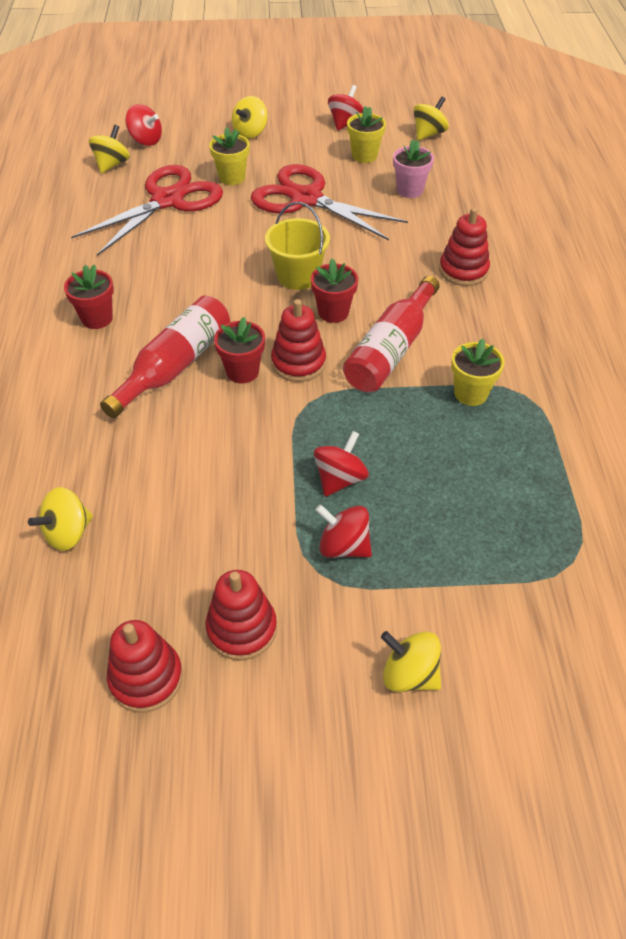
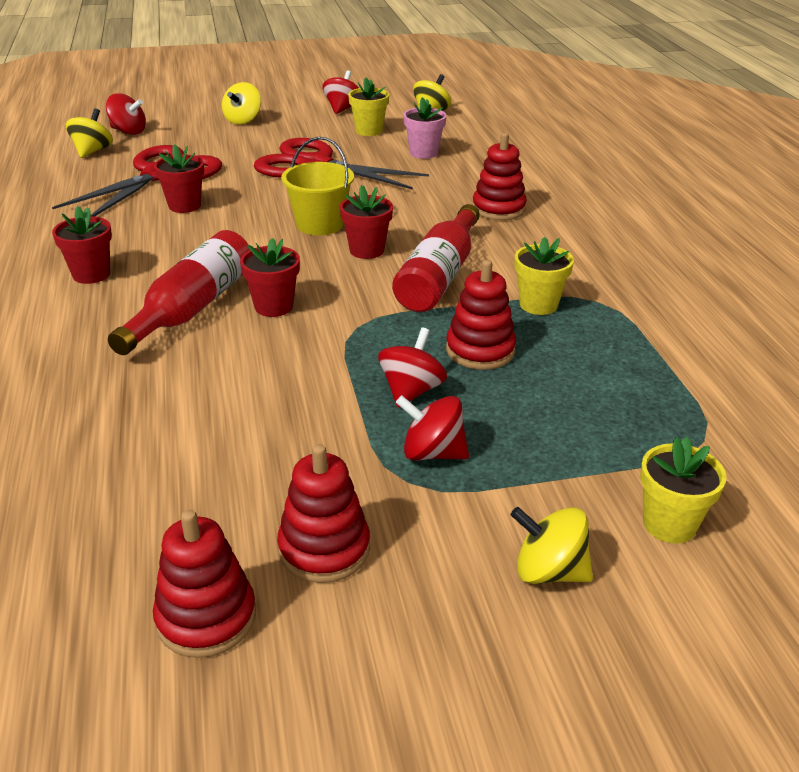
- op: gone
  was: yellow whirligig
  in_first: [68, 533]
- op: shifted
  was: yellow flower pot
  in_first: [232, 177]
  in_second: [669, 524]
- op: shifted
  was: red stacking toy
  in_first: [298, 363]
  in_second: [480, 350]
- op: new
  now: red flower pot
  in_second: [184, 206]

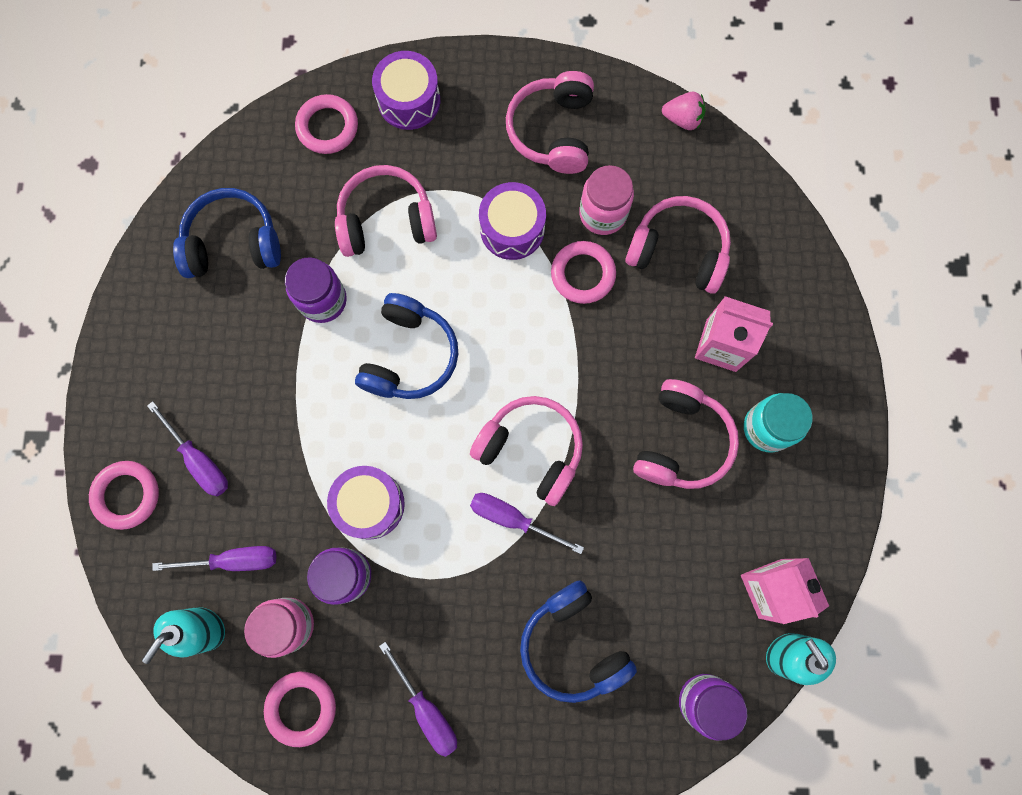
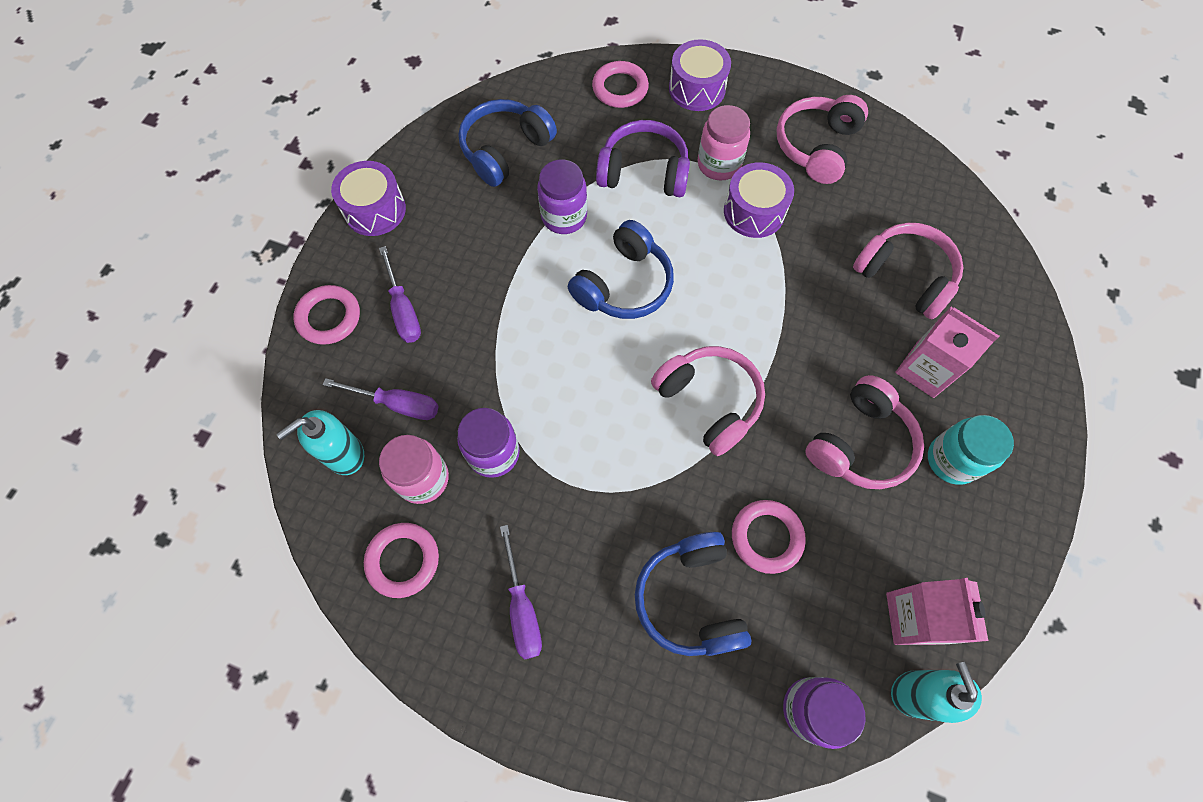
- op: rotated
  was: royal blue headphones
  in_first: [233, 243]
  in_second: [505, 150]
  clockwise: -60
- op: shifted
  was: purple snare drum
  in_first: [370, 504]
  in_second: [375, 210]
- op: repainted
  was: rose-pink headphones
  now: purple headphones
  in_first: [386, 220]
  in_second: [643, 172]
- op: gone
  was: purple hand screwdriver
  in_first: [513, 519]
- op: shifted
  was: rose-pink hoop
  in_first: [583, 274]
  in_second: [766, 537]
- op: shifted
  was: rose-pink jam jar
  in_first: [603, 214]
  in_second: [719, 164]
- op: gone
  was: rose-pink strawberry
  in_first: [682, 119]

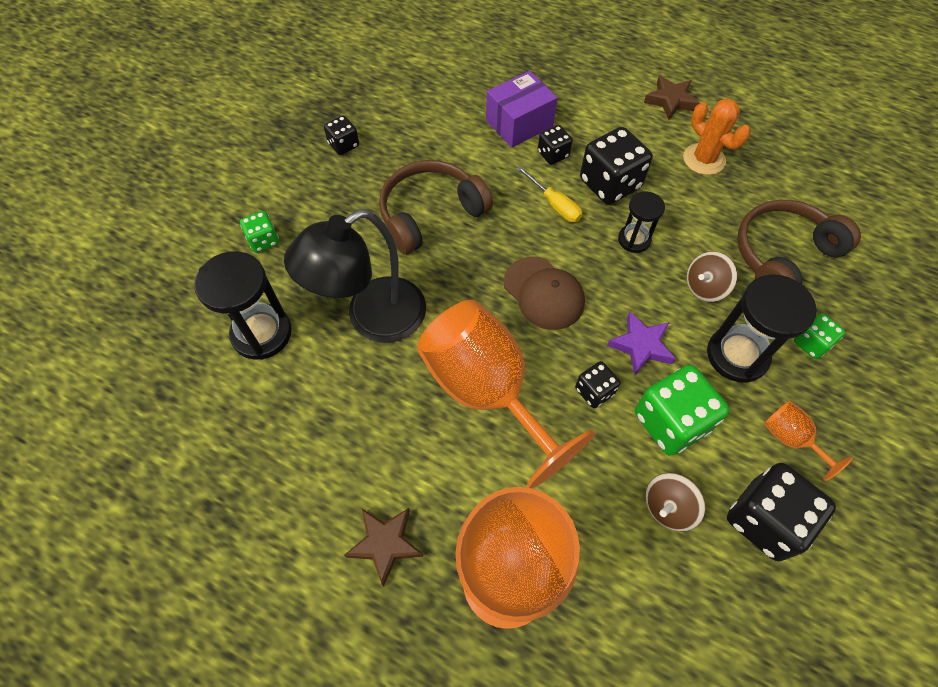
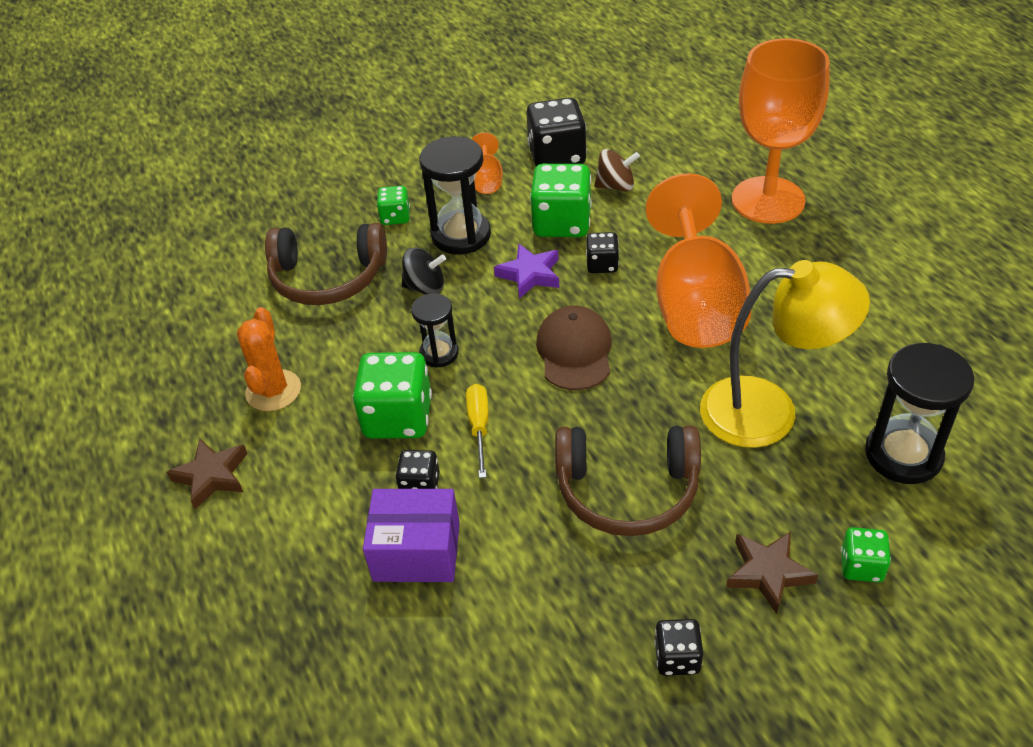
- op: repainted
  was: black desk lamp
  now: yellow desk lamp
  in_first: [372, 319]
  in_second: [769, 411]
- op: shifted
  was: brown star
  in_first: [385, 544]
  in_second: [768, 573]
- op: repainted
  was: black dice
  now: emerald dice
  in_first: [610, 184]
  in_second: [398, 417]
- op: repainted
  was: brown whirligig
  now: black whirligig
  in_first: [705, 287]
  in_second: [425, 287]

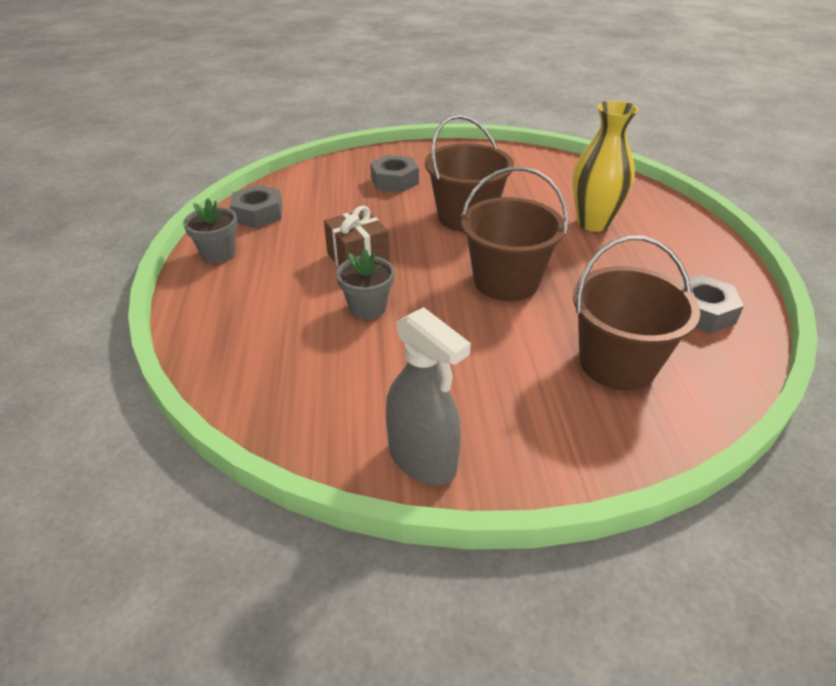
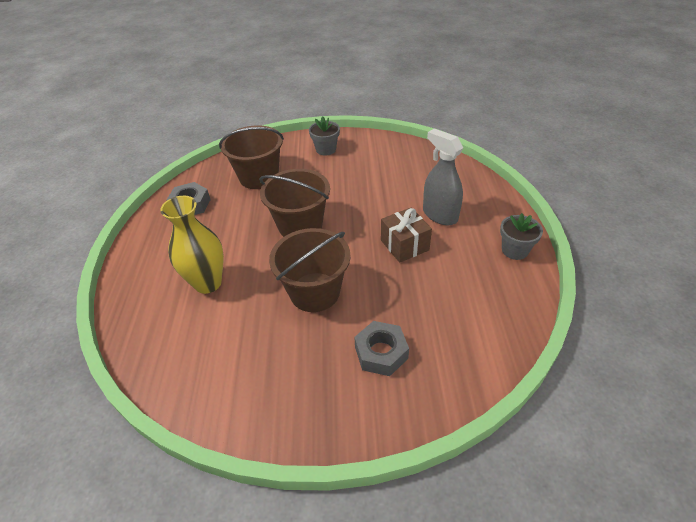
- op: gone
  was: gray hex nut
  in_first: [258, 214]
- op: shifted
  was: gray flower pot
  in_first: [367, 307]
  in_second: [326, 149]
- op: shifted
  was: gray spray cleaner
  in_first: [422, 459]
  in_second: [440, 215]

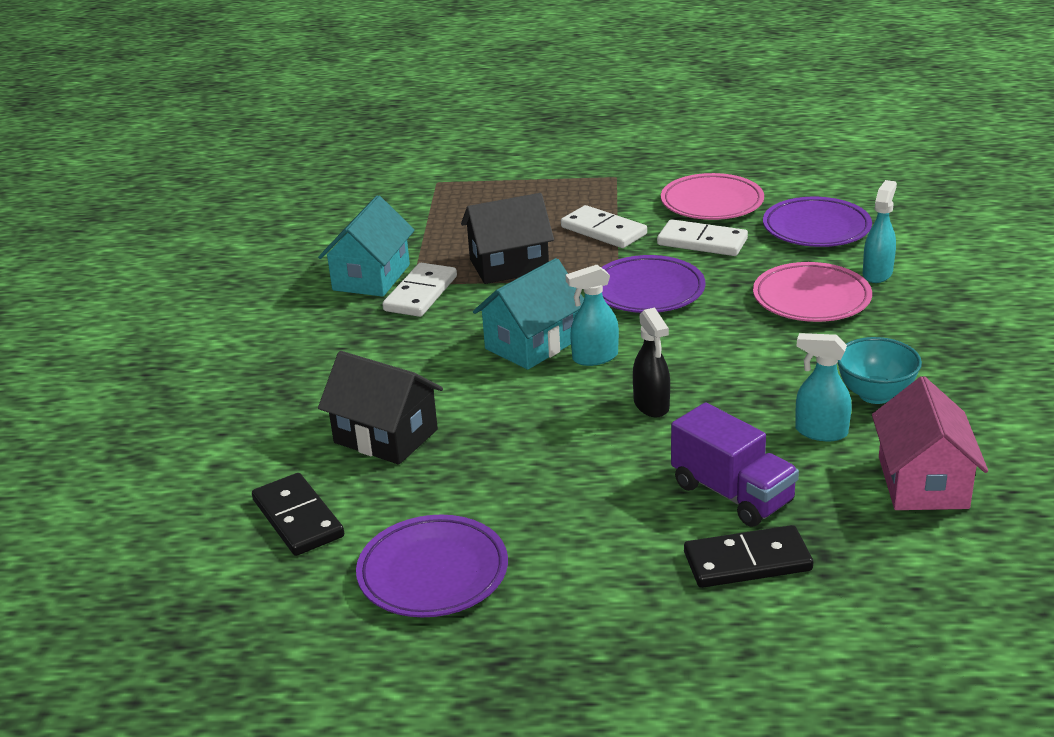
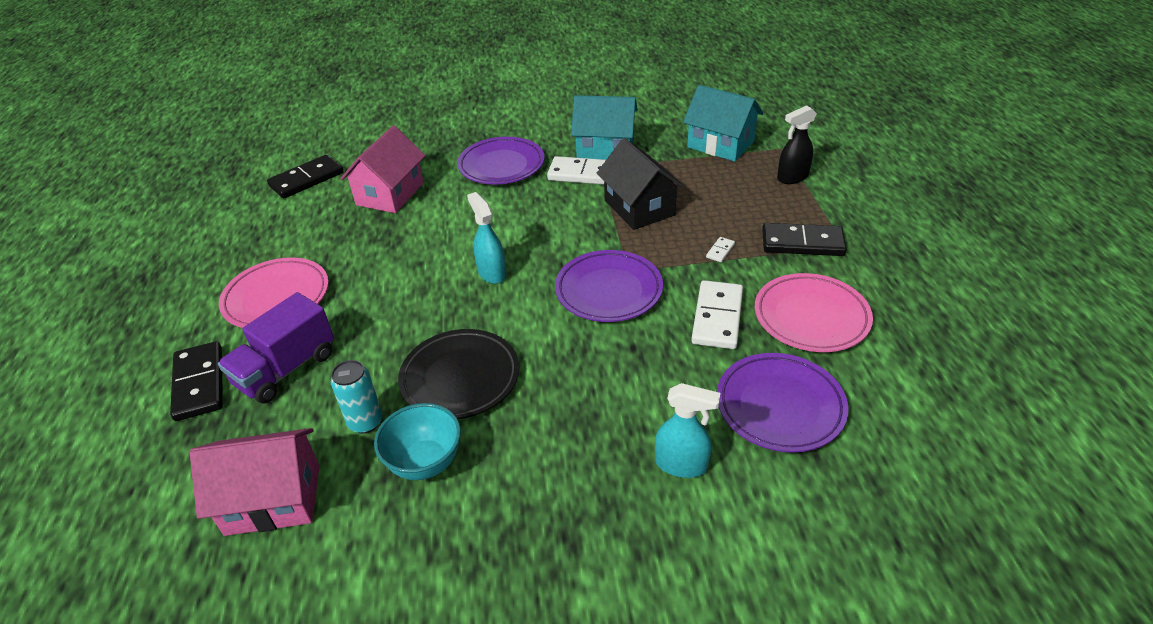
- op: repainted
  was: black cottage
  now: rose-pink cottage
  in_first: [385, 436]
  in_second: [390, 194]
- op: shifted
  was: purple plate
  in_first: [433, 573]
  in_second: [501, 165]
- op: shifted
  was: aqua cottage
  in_first: [532, 344]
  in_second: [720, 145]
- op: scaled
  was: pure white domino
  in_first: [603, 231]
  in_second: [720, 251]
  ratio: 0.43
- op: shifted
  was: black spray cleaner
  in_first: [651, 405]
  in_second: [792, 177]
- op: shifted
  was: rose-pink plate
  in_first: [811, 299]
  in_second: [277, 298]
- op: swapped
  was: aqua spray cleaner
  now: aqua can
  in_first: [820, 432]
  in_second: [365, 422]
- op: new
  now: black plate
  in_second: [460, 378]
- op: new
  now: black domino
  in_second: [802, 243]

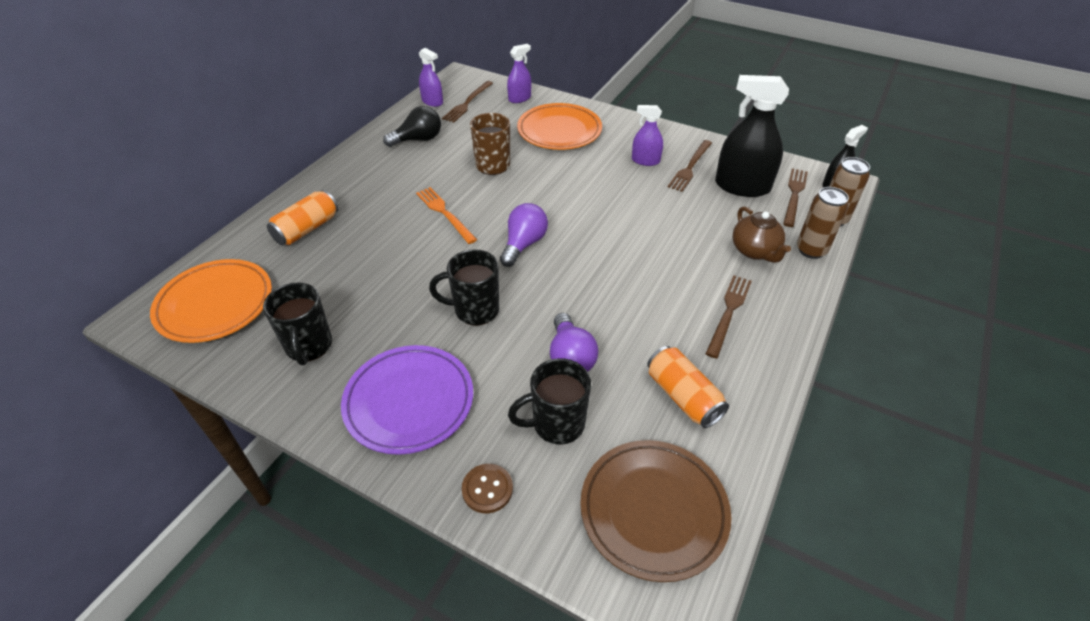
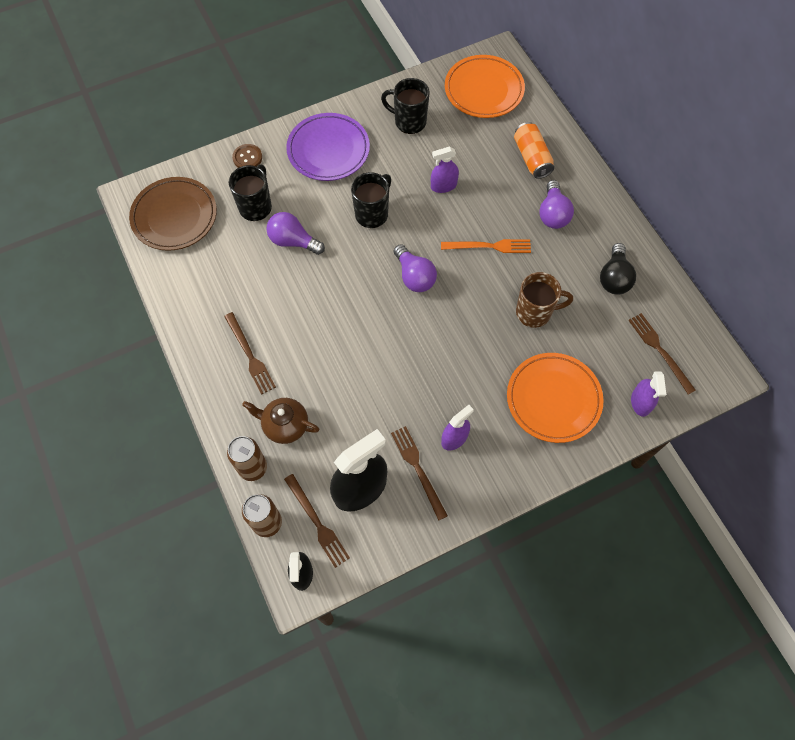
- op: shifted
  was: purple spray cleaner
  in_first: [432, 102]
  in_second: [443, 186]
- op: gone
  was: bright orange can
  in_first: [683, 396]
- op: new
  now: purple lightbulb
  in_second: [553, 214]

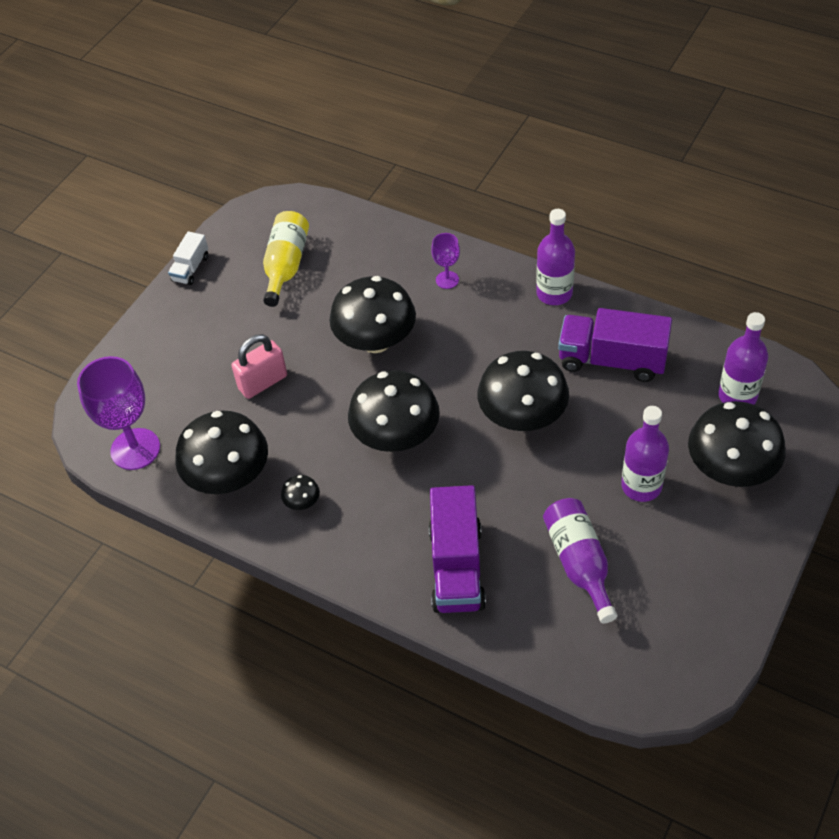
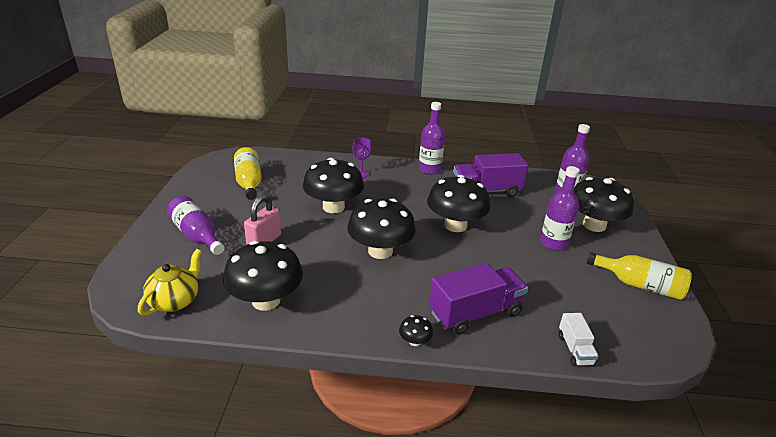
- op: swapped
  was: purple wine glass
  now: yellow china teapot
  in_first: [135, 449]
  in_second: [175, 301]
- op: shifted
  was: pure white toy truck
  in_first: [191, 268]
  in_second: [575, 349]
- op: shifted
  was: black toadstool
  in_first: [302, 502]
  in_second: [415, 341]
- op: rotated
  was: purple toy truck
  in_first: [457, 567]
  in_second: [475, 313]
  clockwise: -90
- op: shifted
  was: purple flask
  in_first: [579, 563]
  in_second: [197, 235]
- op: new
  now: yellow flask
  in_second: [640, 285]

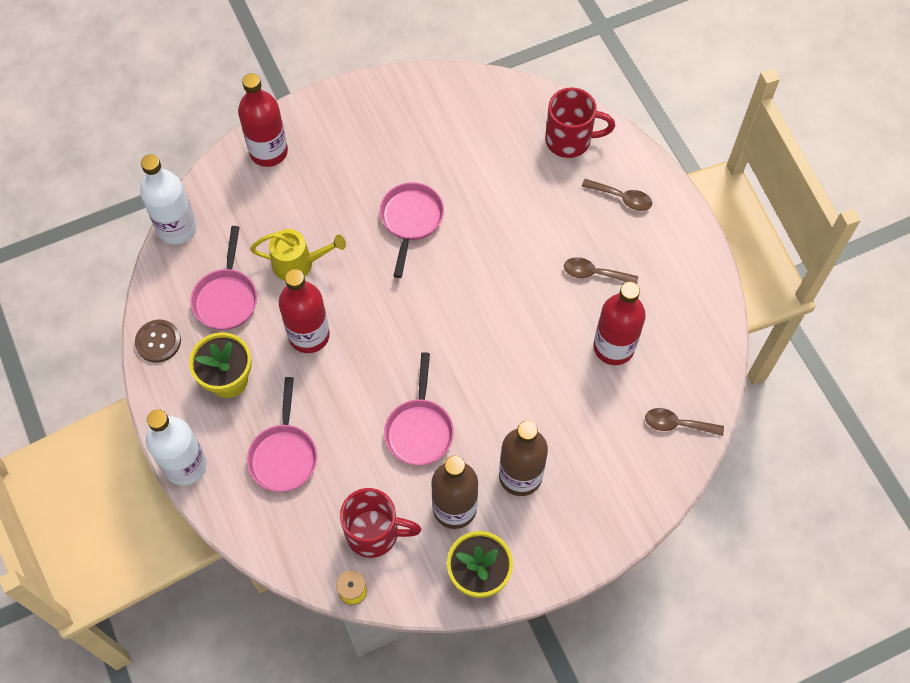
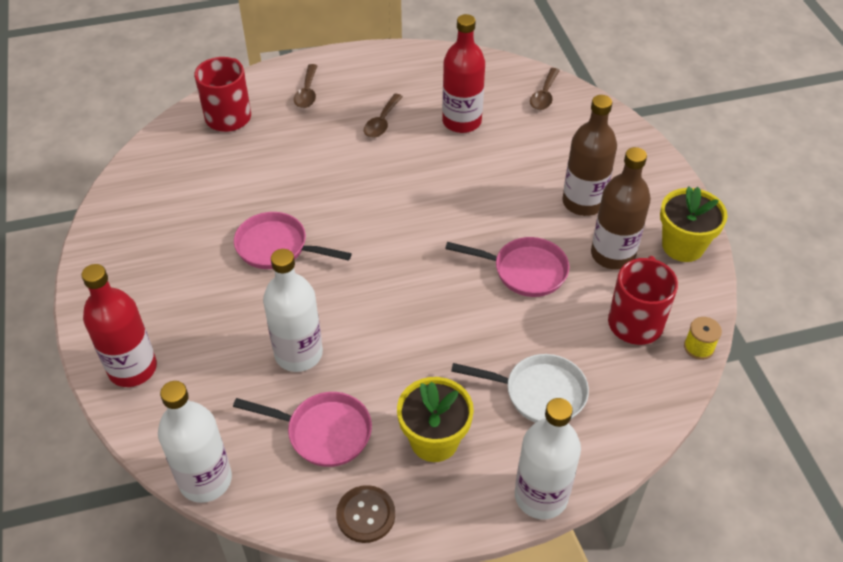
- op: repainted
  was: rose-pink skillet
  now: pure white skillet
  in_first: [284, 455]
  in_second: [539, 393]
- op: swapped
  was: yellow sprinkling can
  now: pure white flask
  in_first: [299, 263]
  in_second: [298, 354]
- op: gone
  was: red flask
  in_first: [309, 335]
- op: rotated
  was: brown tablespoon
  in_first: [621, 198]
  in_second: [307, 92]
  clockwise: 150

